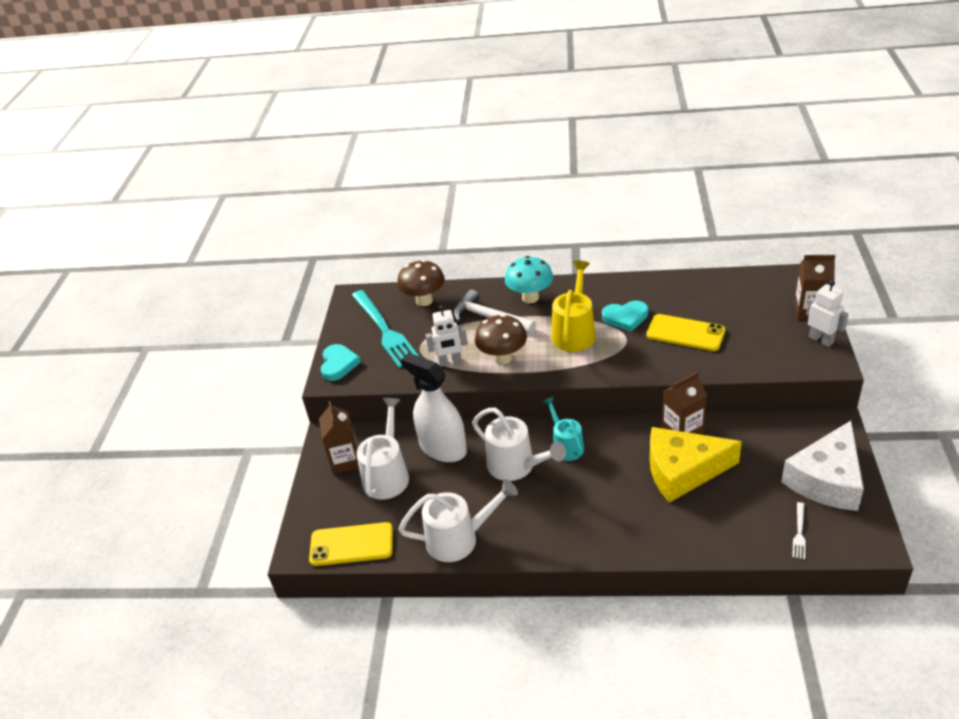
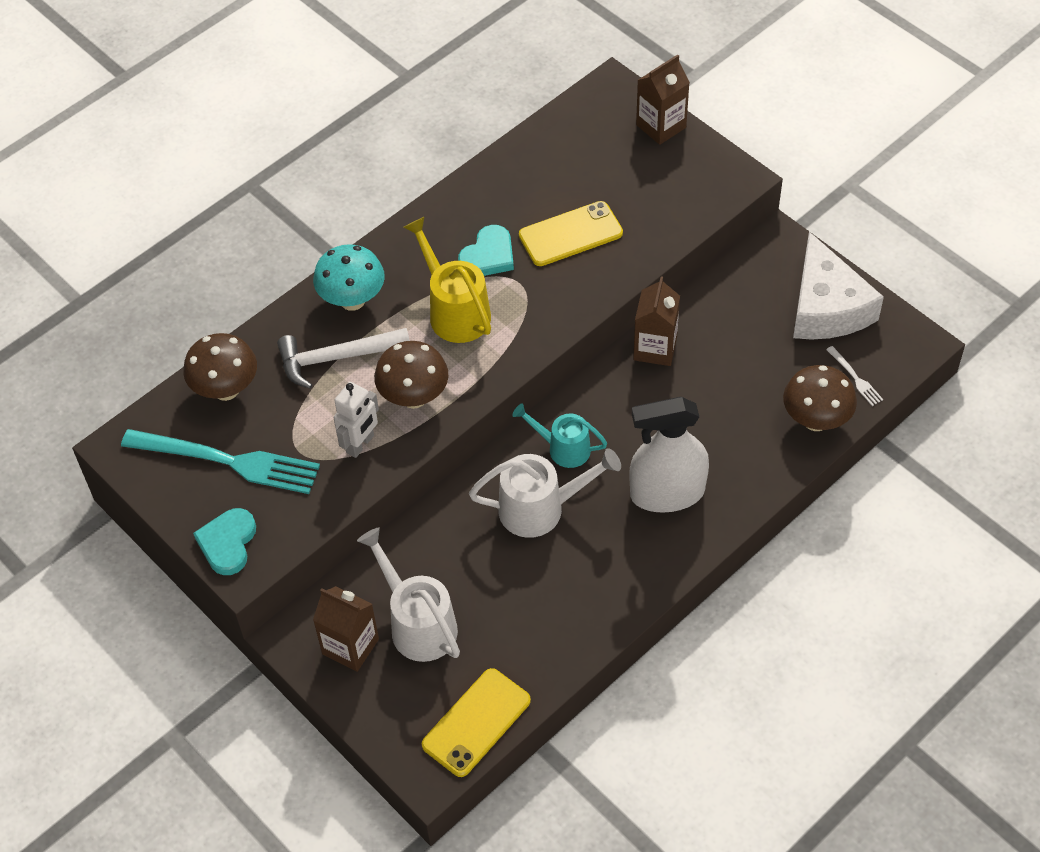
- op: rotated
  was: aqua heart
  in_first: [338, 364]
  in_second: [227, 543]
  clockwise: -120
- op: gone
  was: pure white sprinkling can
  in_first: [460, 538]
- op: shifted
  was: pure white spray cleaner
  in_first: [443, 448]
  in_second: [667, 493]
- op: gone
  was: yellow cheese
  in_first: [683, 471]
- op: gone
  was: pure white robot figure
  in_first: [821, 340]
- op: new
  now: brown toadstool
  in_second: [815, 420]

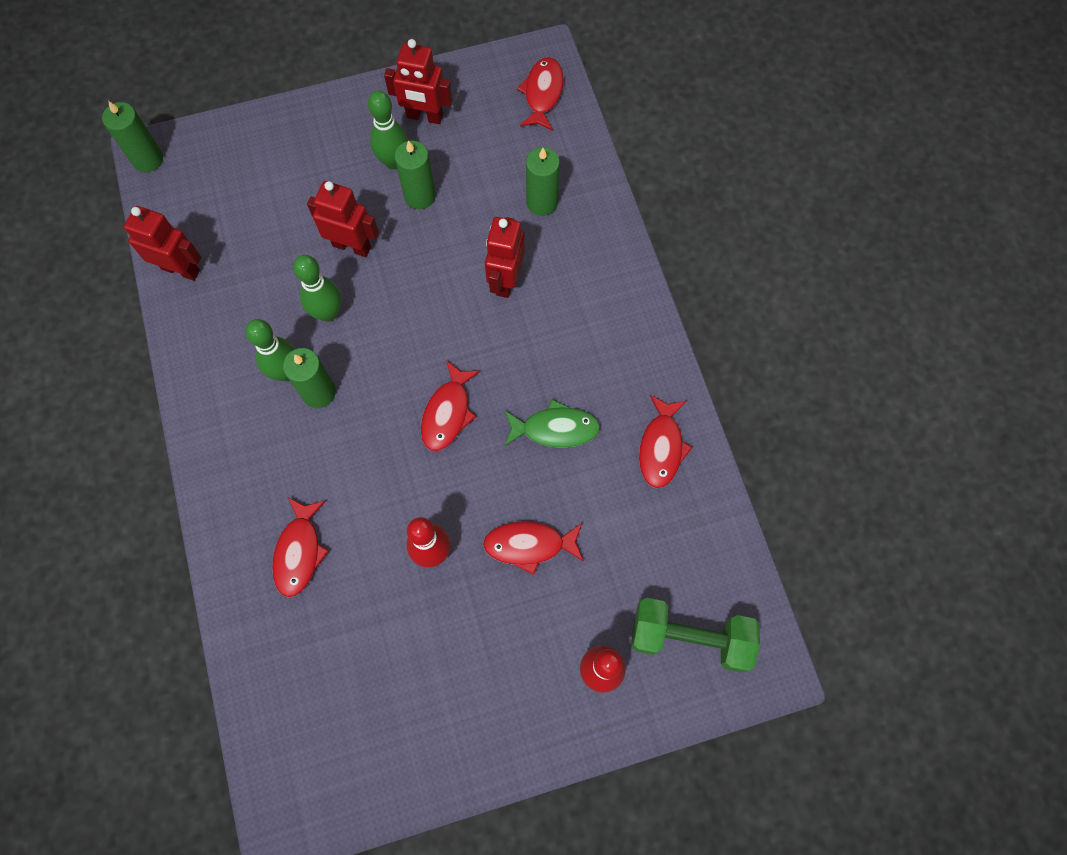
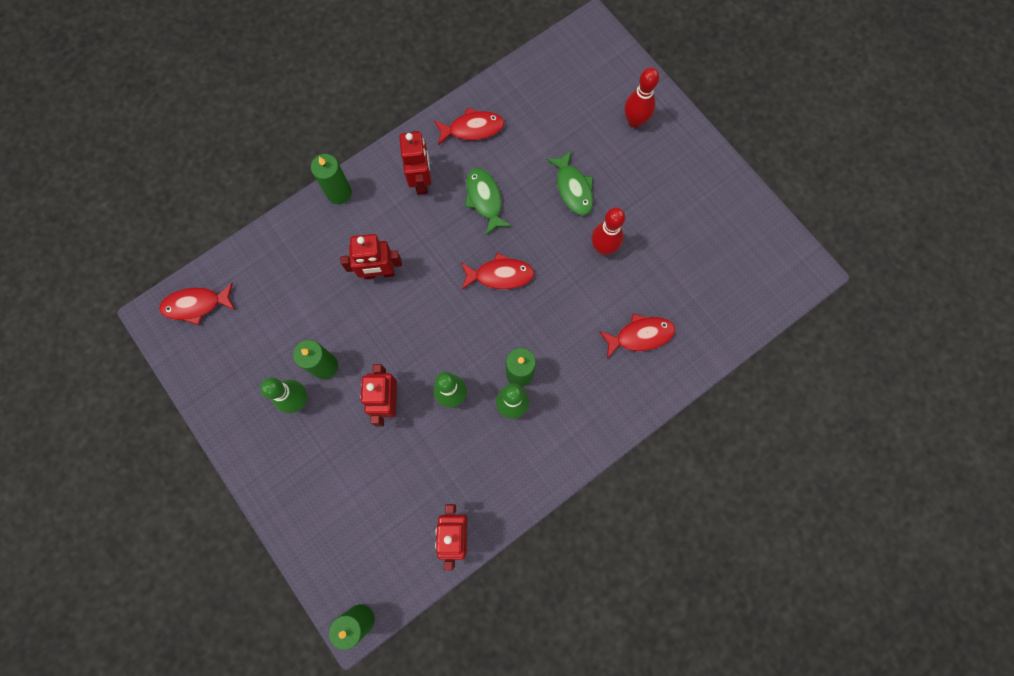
- op: shifted
  was: red robot figure
  in_first: [424, 116]
  in_second: [421, 181]
- op: repainted
  was: red fish figure
  now: emerald fish figure
  in_first: [529, 545]
  in_second: [573, 188]
- op: shifted
  was: emerald wax candle
  in_first: [542, 202]
  in_second: [339, 193]
- op: gone
  was: emerald hand weight
  in_first: [689, 637]

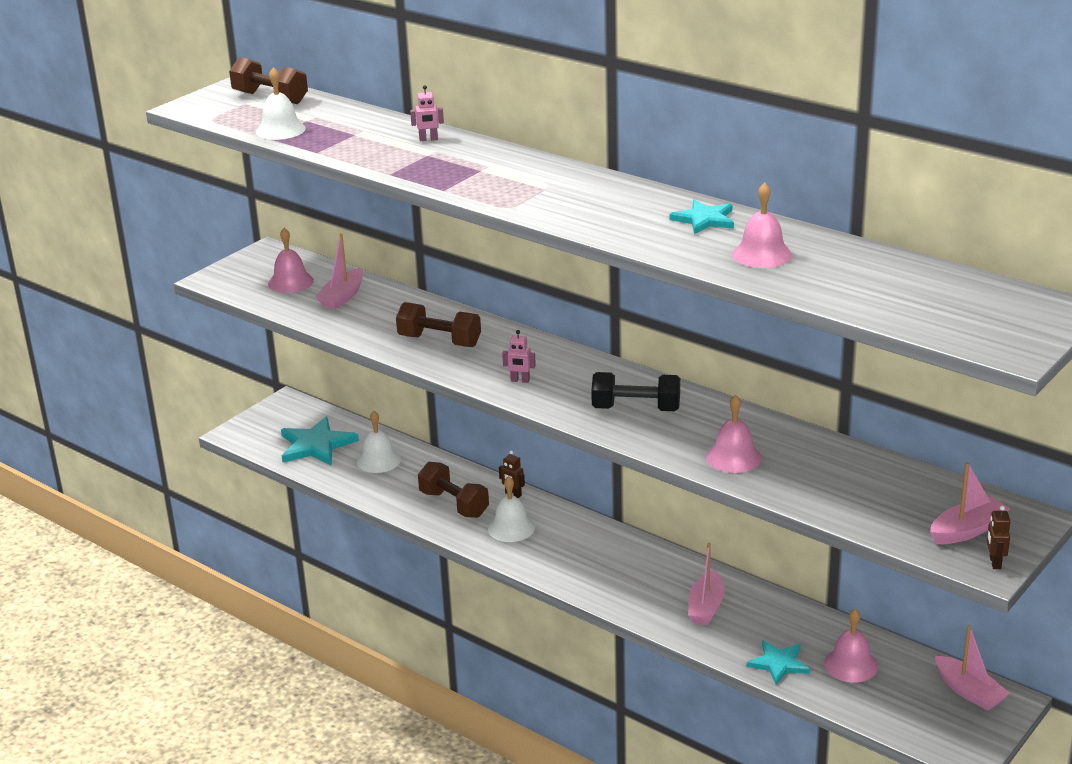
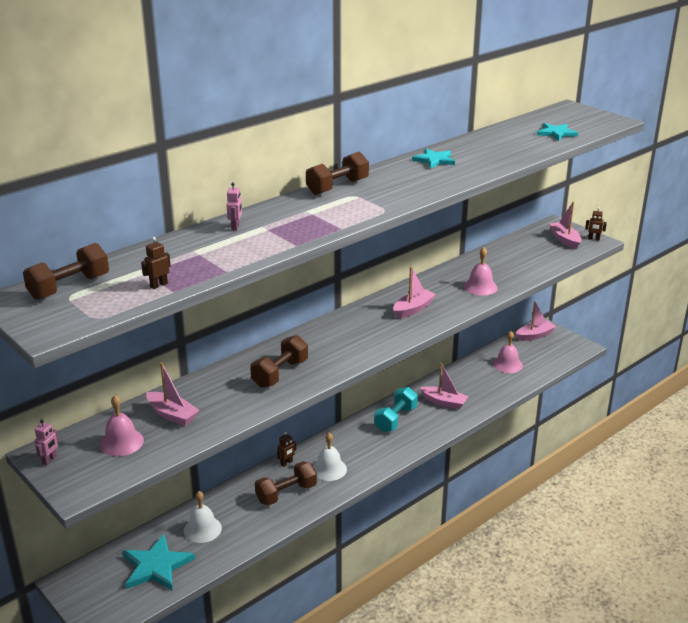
- op: swapped
  was: pure white bell
  now: brown robot figure
  in_first: [280, 130]
  in_second: [158, 285]
- op: shifted
  was: rose-pink robot figure
  in_first: [520, 380]
  in_second: [49, 460]
- op: swapped
  was: black hand weight
  now: rose-pink boat
  in_first: [636, 409]
  in_second: [413, 309]
- op: gone
  was: rose-pink bell
  in_first: [762, 254]
- op: shifted
  was: aqua star
  in_first: [779, 663]
  in_second: [556, 133]
- op: new
  now: brown hand weight
  in_second: [337, 187]
- op: new
  now: aqua hand weight
  in_second: [395, 419]

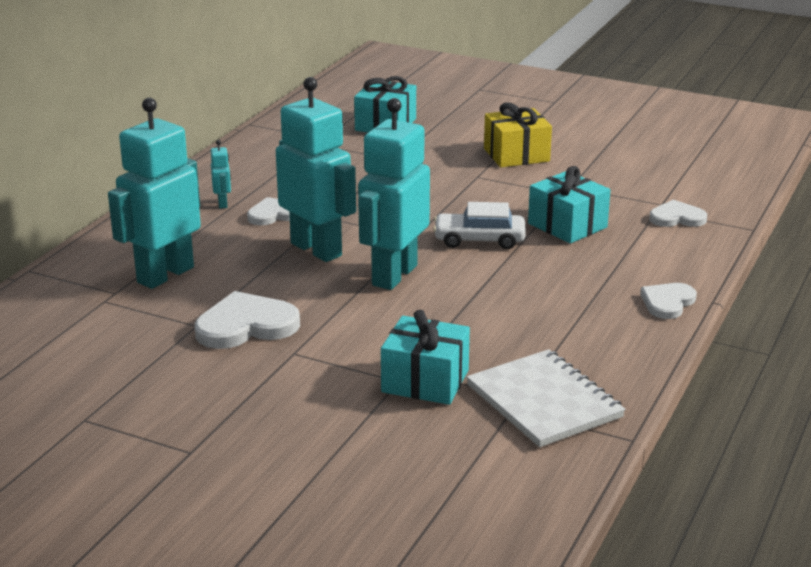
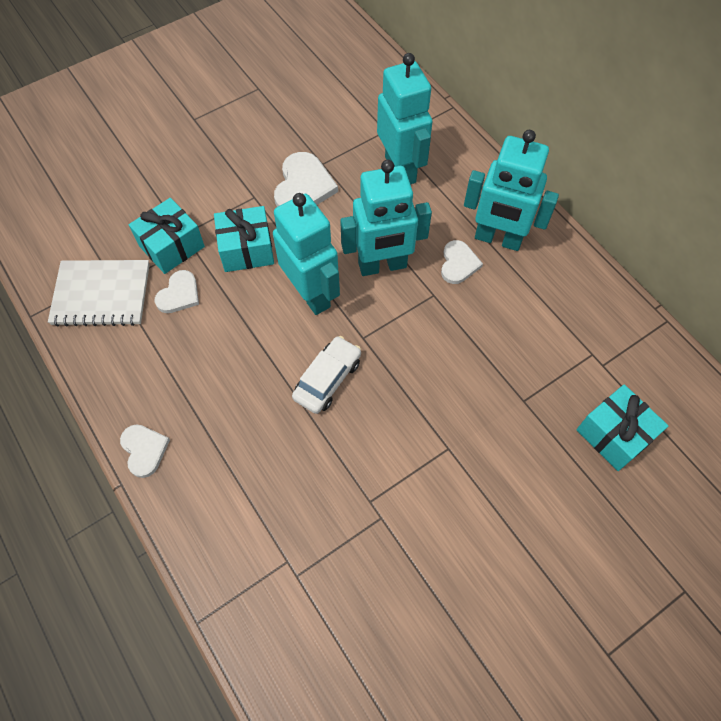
- op: scaled
  was: aqua robot figure
  in_first: [223, 203]
  in_second: [498, 239]
  ratio: 2.47
- op: gone
  was: yellow present
  in_first: [516, 155]
- op: shifted
  was: aqua present
  in_first: [567, 225]
  in_second: [247, 249]
- op: shifted
  was: pure white heart
  in_first: [677, 218]
  in_second: [179, 294]

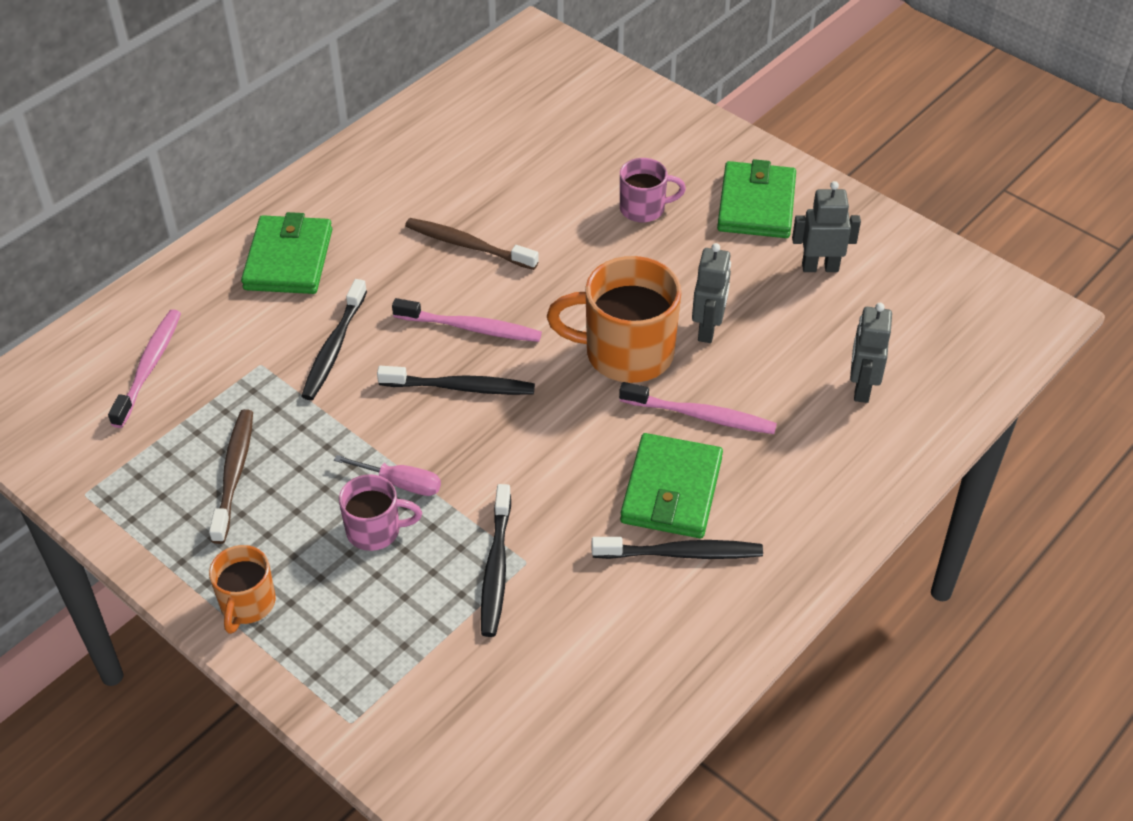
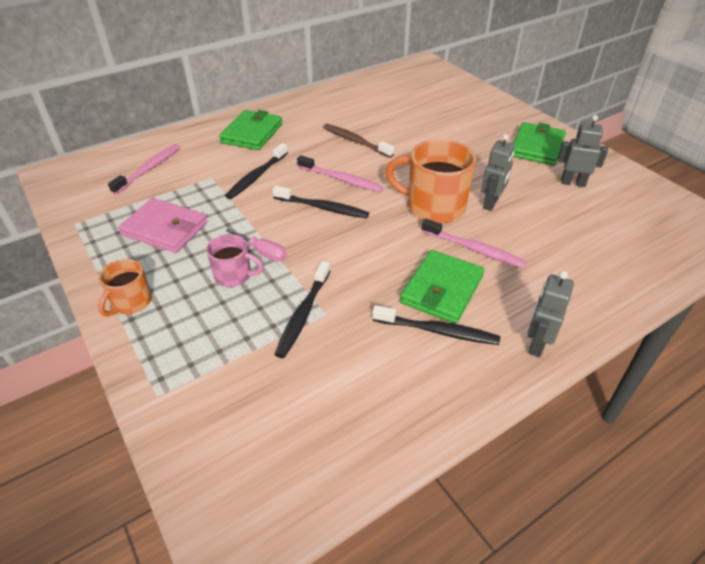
- op: swapped
  was: brown toothbrush
  now: rose-pink billfold
  in_first: [234, 474]
  in_second: [165, 229]
- op: gone
  was: rose-pink mug
  in_first: [644, 208]
- op: shifted
  was: gray robot figure
  in_first: [861, 388]
  in_second: [536, 344]

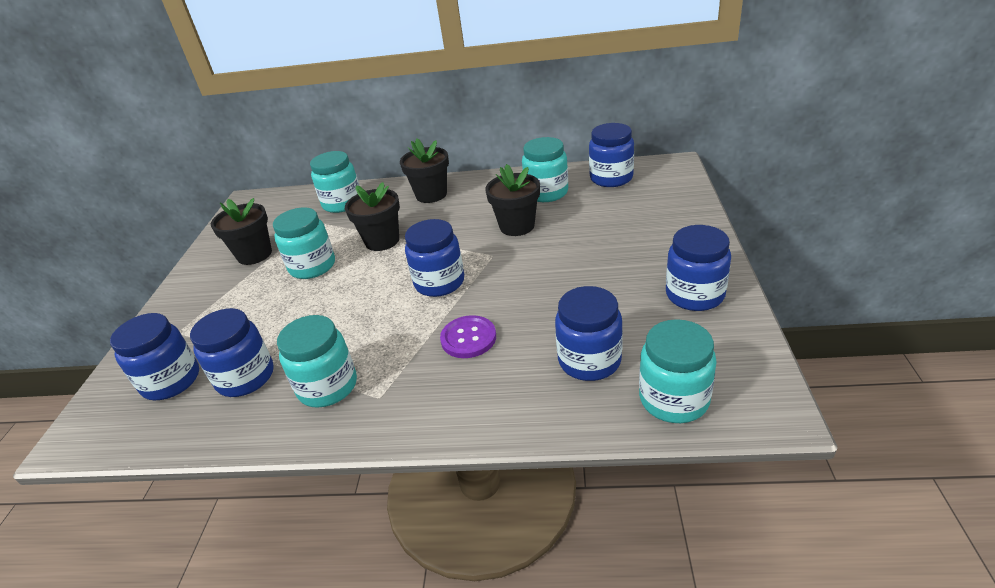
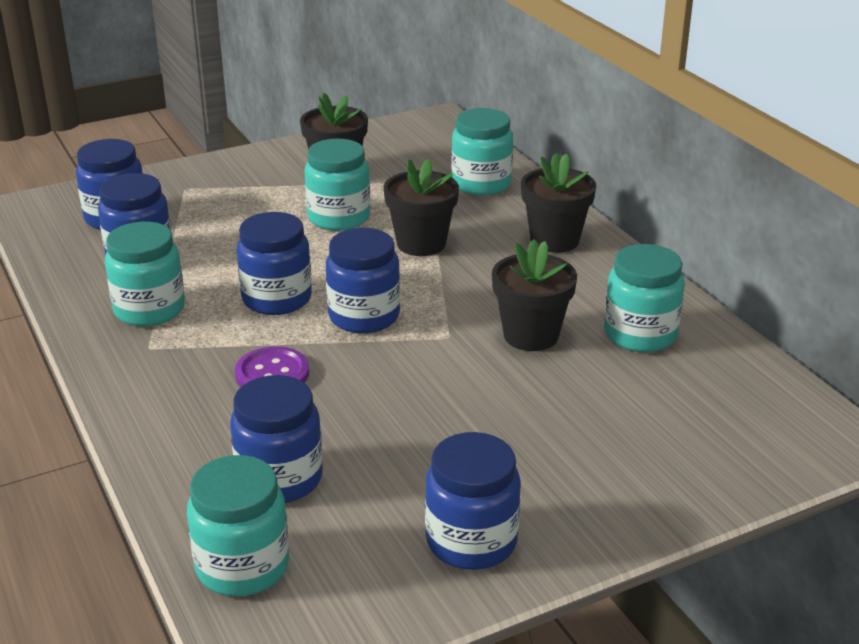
- op: shifted
  was: royal blue jam jar
  in_first: [611, 178]
  in_second: [277, 299]

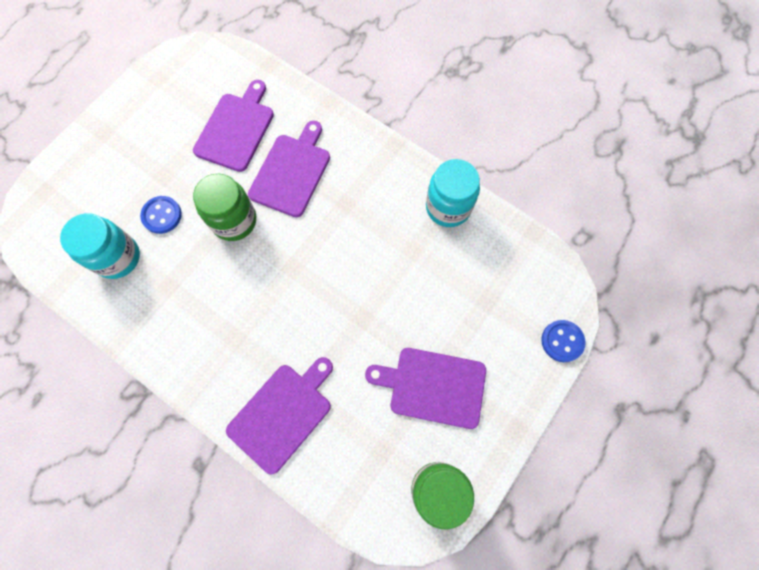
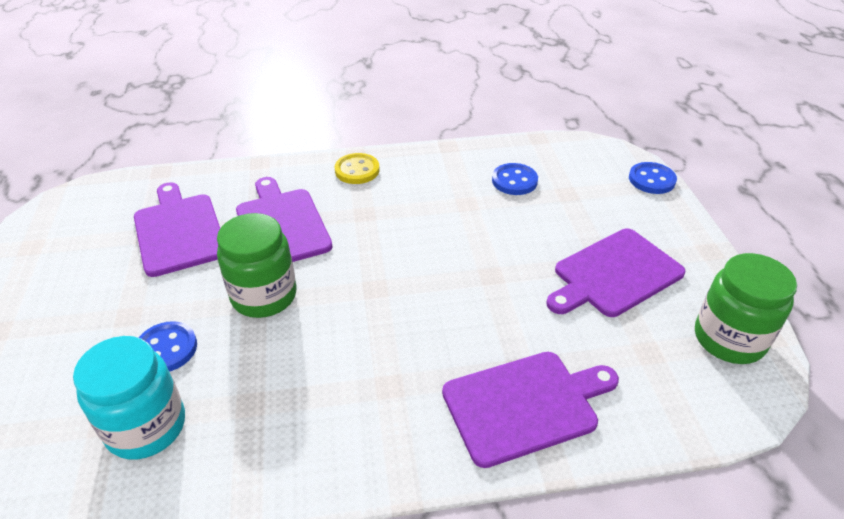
- op: rotated
  was: purple chopping board
  in_first: [282, 414]
  in_second: [525, 405]
  clockwise: 75
- op: gone
  was: aqua jam jar
  in_first: [448, 207]
- op: new
  now: yellow sewing button
  in_second: [357, 170]
- op: new
  now: royal blue sewing button
  in_second: [514, 181]

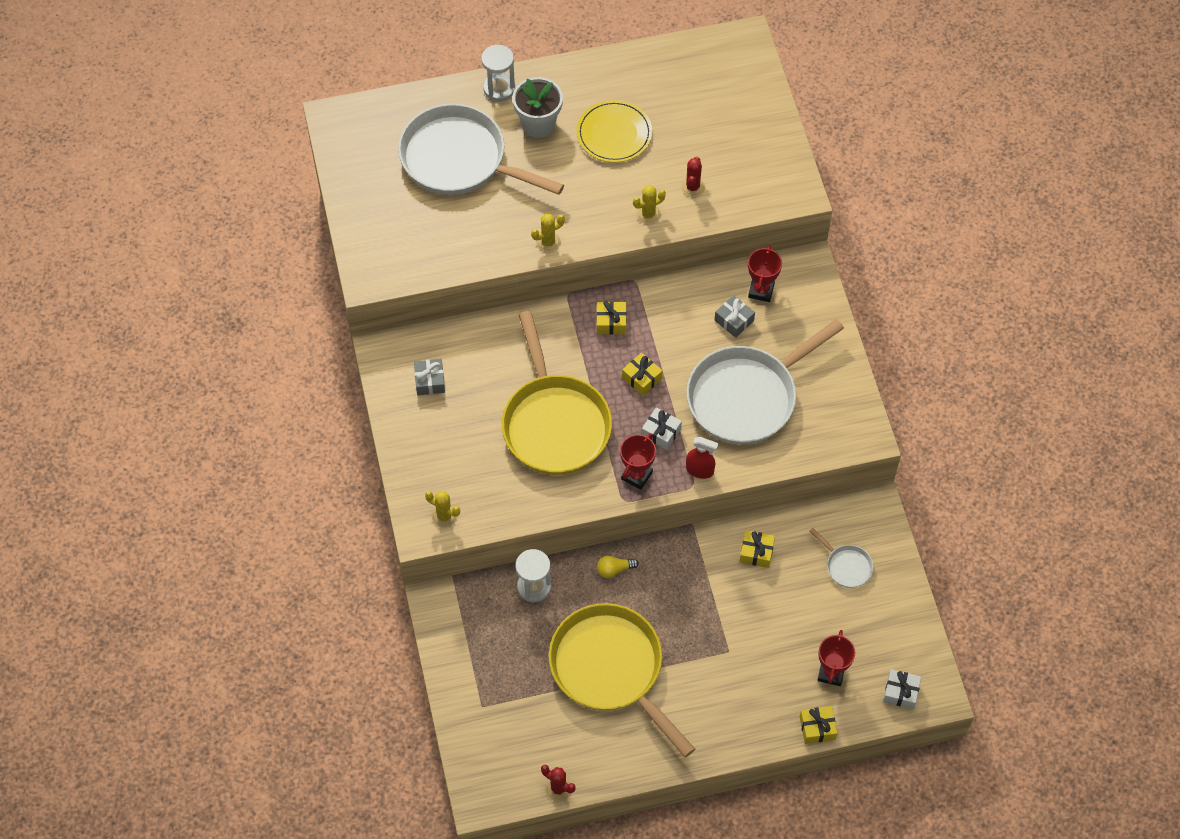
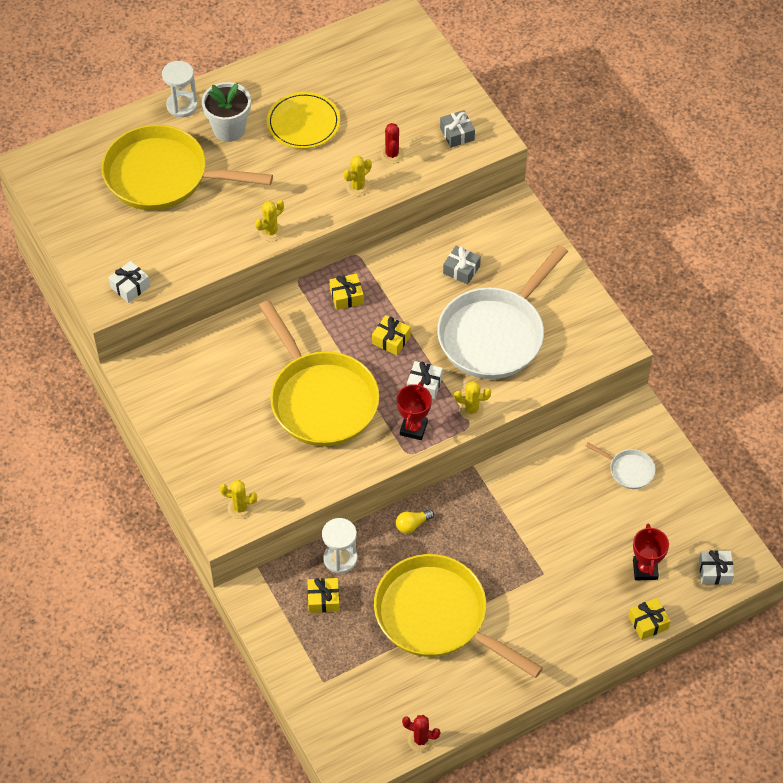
- op: repainted
  was: pure white skillet
  now: yellow skillet
  in_first: [460, 160]
  in_second: [164, 176]
- op: shifted
  was: gray present
  in_first: [430, 381]
  in_second: [457, 134]
- op: swapped
  was: red spray cleaner
  now: yellow prickly plant
  in_first: [699, 470]
  in_second: [471, 410]
- op: shifted
  was: yellow present
  in_first: [756, 552]
  in_second: [323, 599]
- op: gone
  was: red award cup
  in_first: [761, 290]
- op: new
  now: pure white present
  in_second: [130, 287]

